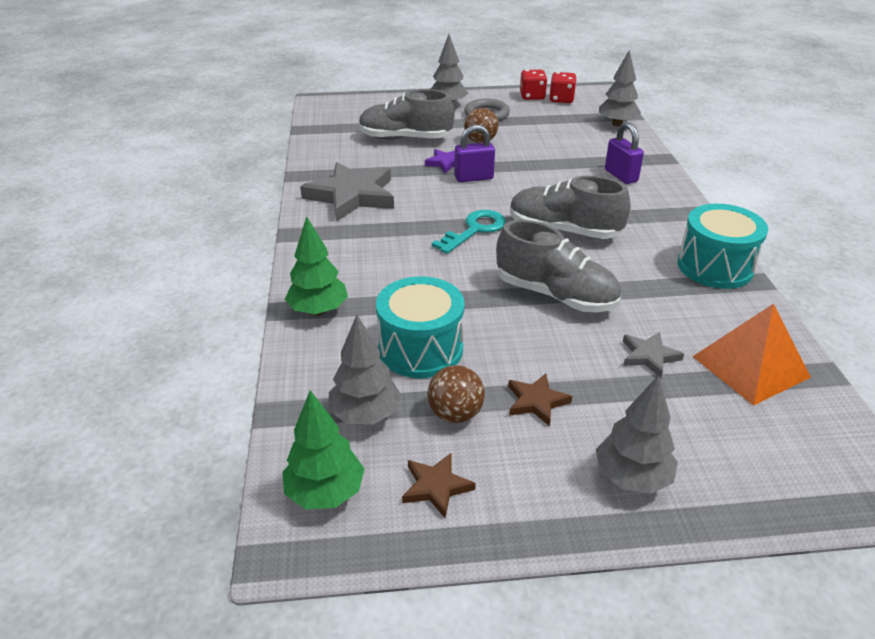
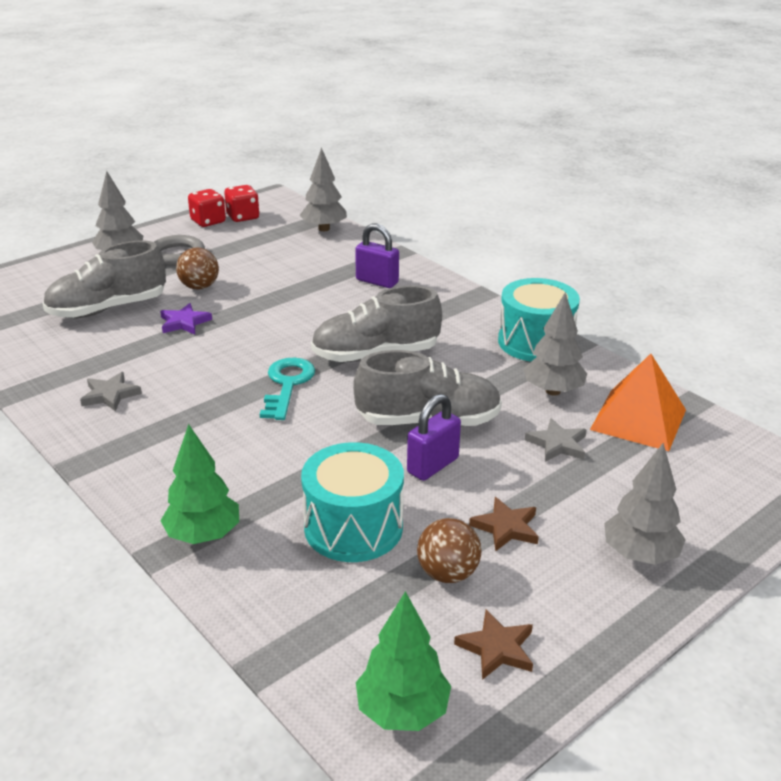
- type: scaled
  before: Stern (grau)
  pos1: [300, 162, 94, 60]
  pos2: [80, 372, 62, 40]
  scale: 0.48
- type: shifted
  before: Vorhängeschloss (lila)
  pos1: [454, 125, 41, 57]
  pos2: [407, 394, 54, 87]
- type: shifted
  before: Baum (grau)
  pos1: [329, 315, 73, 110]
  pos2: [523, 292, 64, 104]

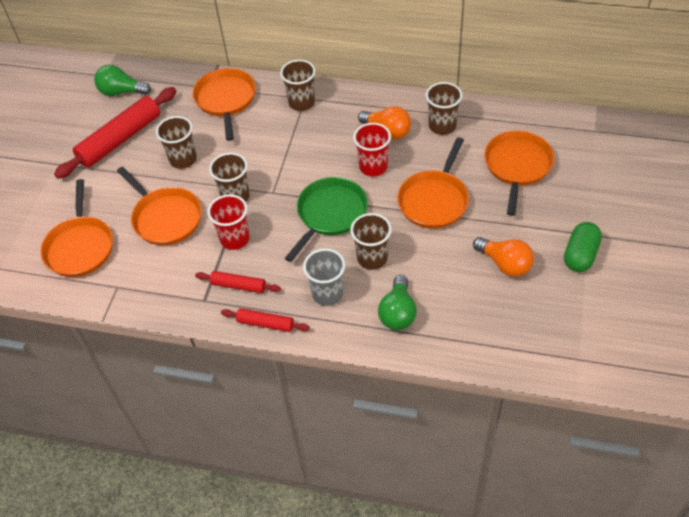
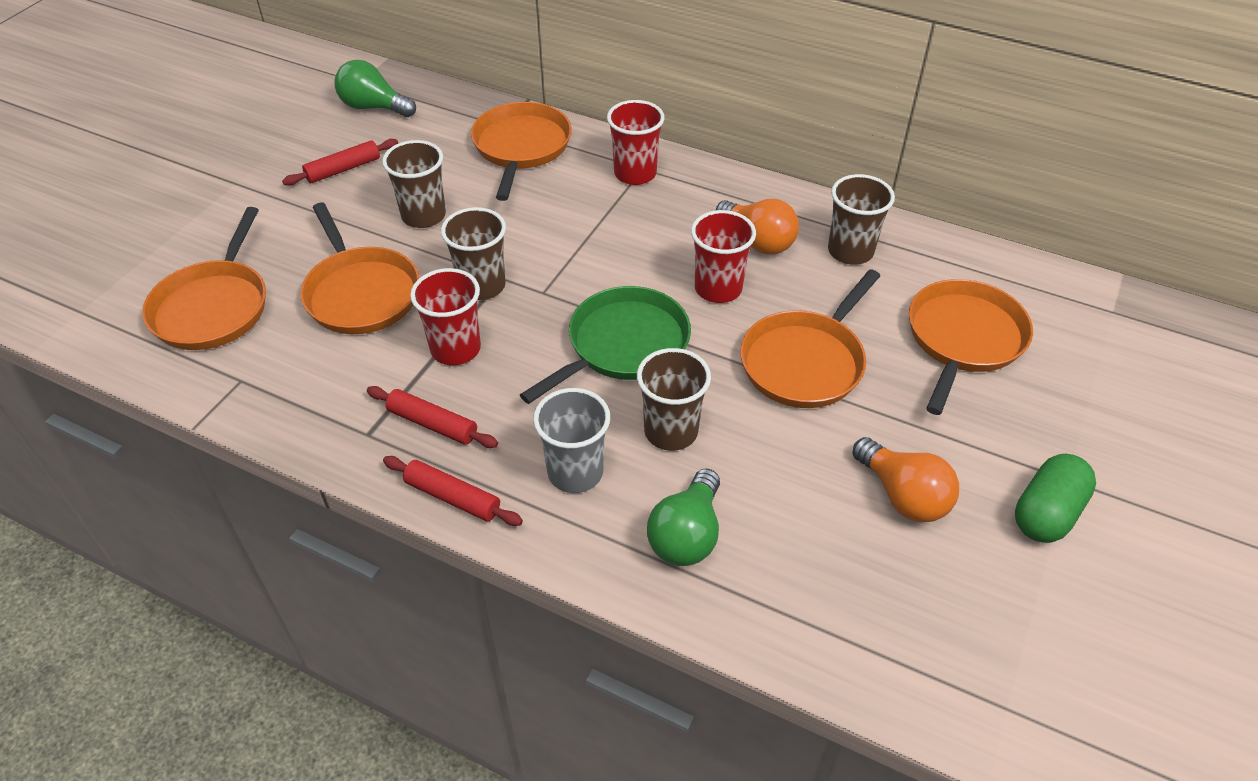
- type: scaled
  before: Nudelholz (rot)
  pos1: [54, 87, 122, 92]
  pos2: [282, 139, 116, 47]
  scale: 0.51
- type: repainted
  before: Becher (braun)
  after: Becher (rot)
  pos1: [280, 60, 36, 51]
  pos2: [607, 100, 58, 85]

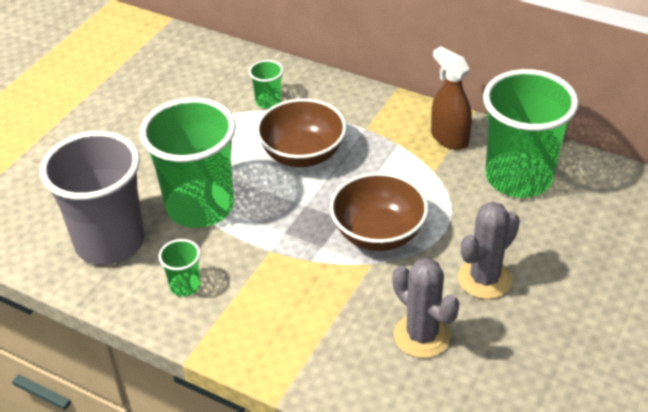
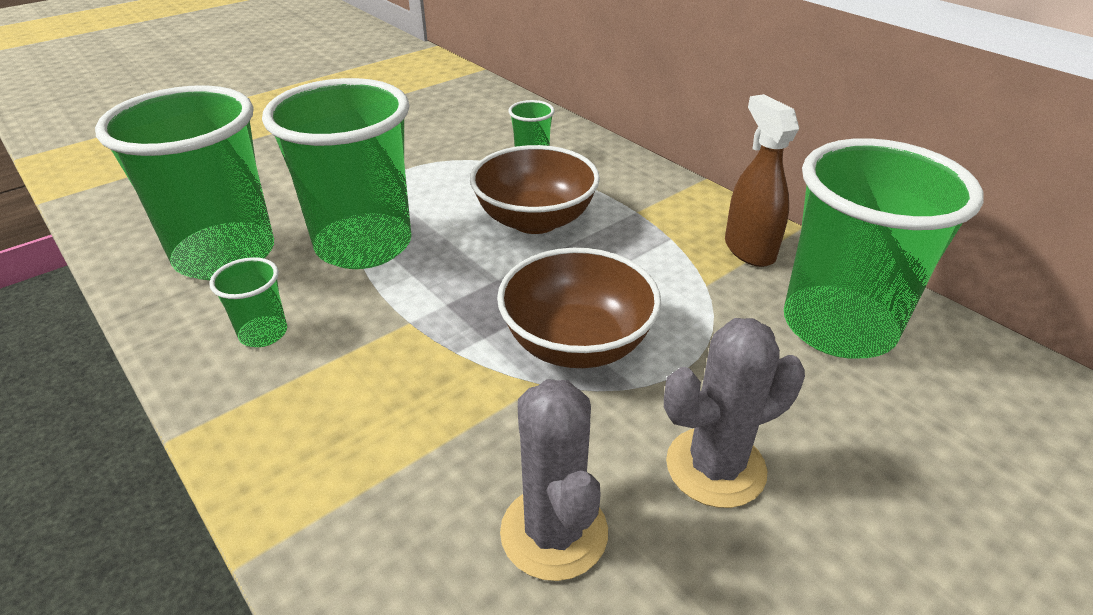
- type: repainted
  before: Becher (grau)
  after: Becher (grün)
  pos1: [40, 131, 105, 134]
  pos2: [95, 85, 179, 195]

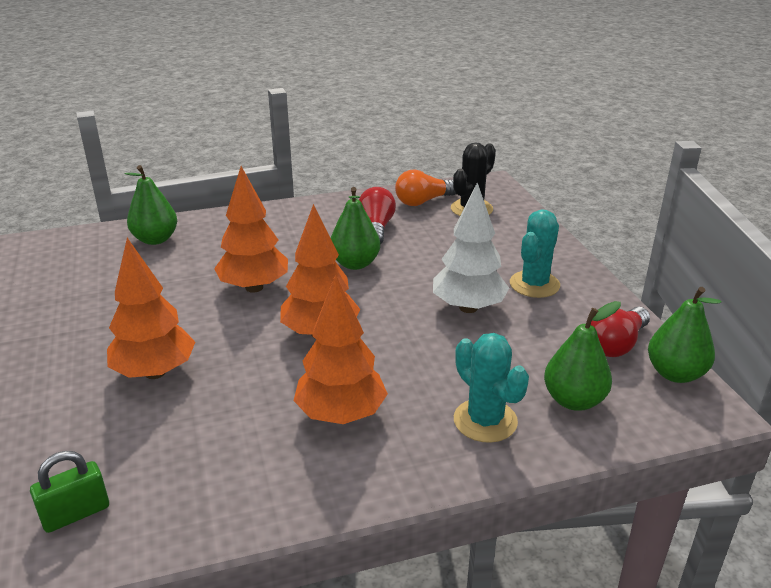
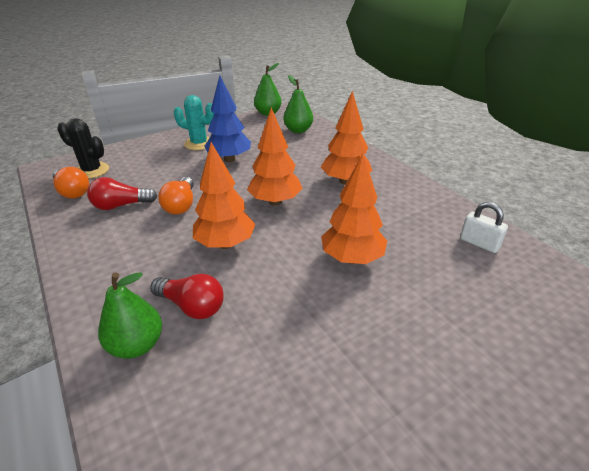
- type: shifted
  before: Glühbirne (rot)
  pos1: [591, 307, 59, 50]
  pos2: [150, 274, 74, 45]
- type: swapped
  before: Birne (grün)
  after: Glühbirne (orange)
  pos1: [331, 187, 49, 83]
  pos2: [158, 177, 36, 38]
- type: repainted
  before: Baum (weiß)
  after: Baum (blau)
  pos1: [433, 182, 76, 131]
  pos2: [204, 76, 47, 86]
- type: repainted
  before: Vorhängeschloss (grün)
  after: Vorhängeschloss (weiß)
  pos1: [30, 451, 79, 82]
  pos2: [460, 202, 48, 51]
- type: gone
  before: Kaktus (türkis)
  pos1: [454, 333, 75, 110]

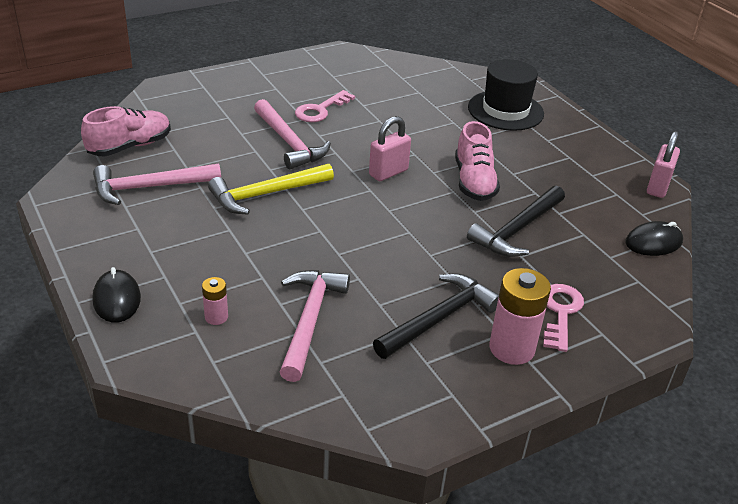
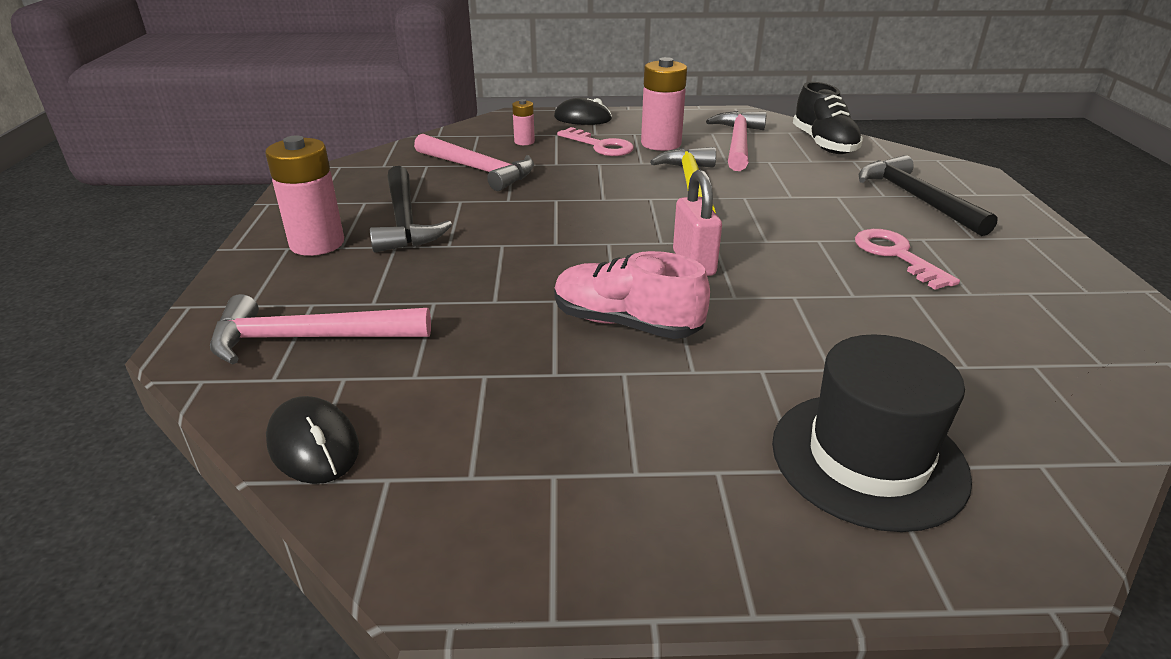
- type: shifted
  before: Hammer (rosa)
  pos1: [254, 99, 77, 70]
  pos2: [210, 294, 221, 70]
- type: rotated
  before: Computermaus (schwarz)
  pos1: [625, 221, 58, 35]
  pos2: [266, 396, 93, 88]
  turn: -45
- type: shifted
  before: Schlüssel (rosa)
  pos1: [543, 284, 41, 68]
  pos2: [557, 127, 77, 29]
- type: new
  after: Batterie (rosa)
  pos2: [641, 57, 46, 94]
- type: repainted
  before: Schuh (rosa)
  after: Schuh (schwarz)
  pos1: [81, 106, 90, 50]
  pos2: [793, 82, 70, 72]
- type: shifted
  before: Hammer (schwarz)
  pos1: [467, 186, 98, 71]
  pos2: [859, 155, 139, 81]
- type: gone
  before: Vorhängeschloss (rosa)
  pos1: [647, 131, 33, 67]

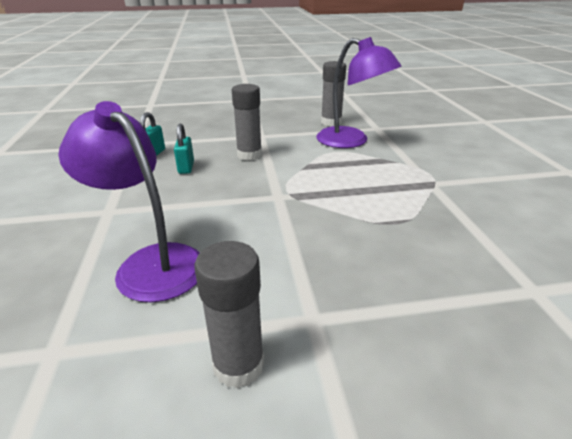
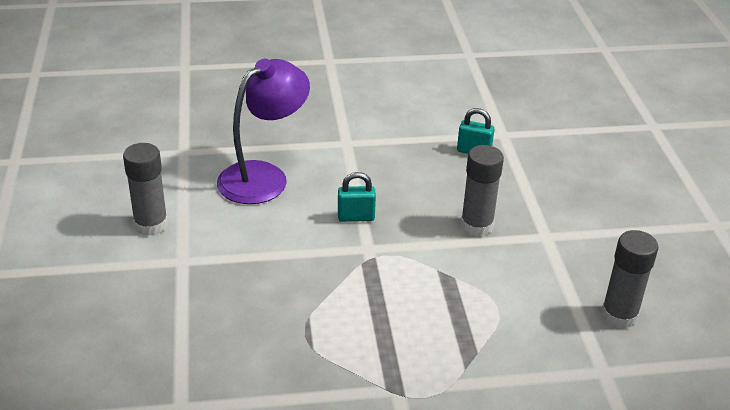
- type: shifted
  before: Vorhängeschloss (türkis)
  pos1: [174, 124, 20, 50]
  pos2: [338, 172, 38, 50]
- type: gone
  before: Lampe (lila)
  pos1: [316, 37, 86, 111]

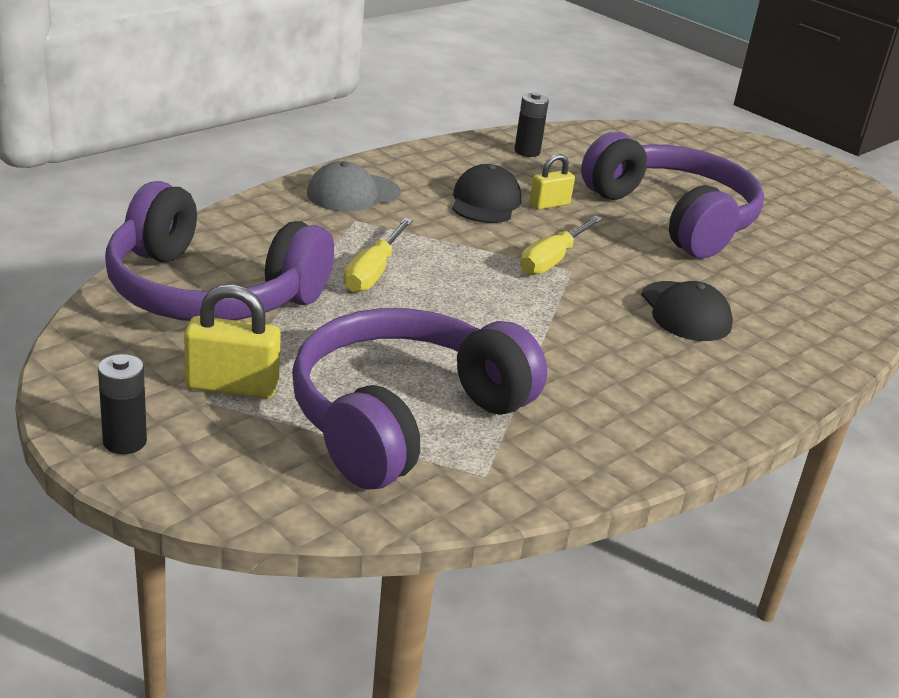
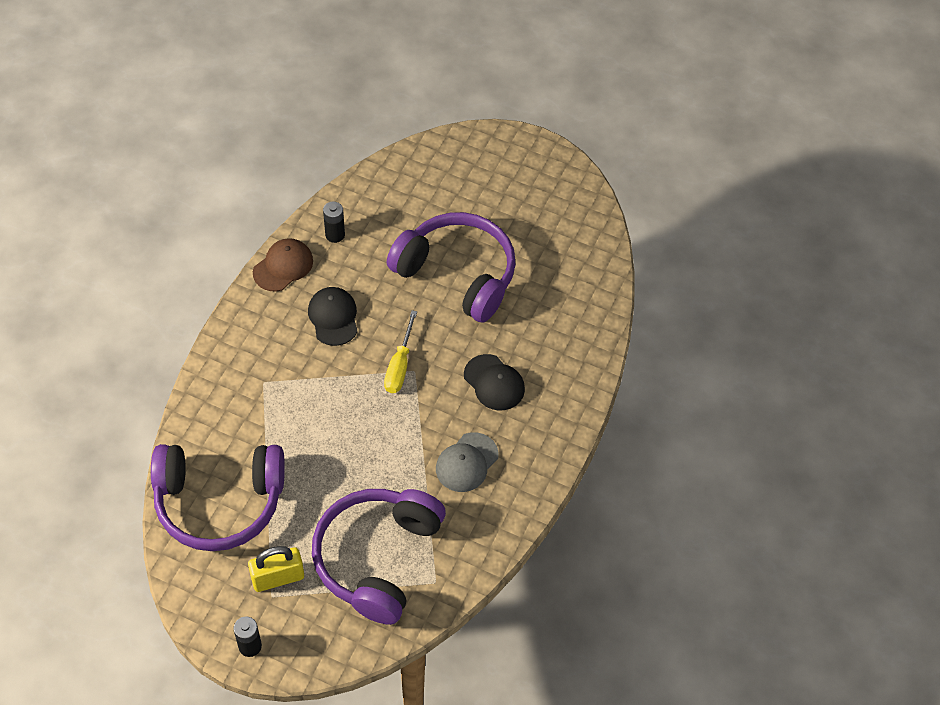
- type: new
  after: Kappe (braun)
  pos2: [253, 238, 60, 53]
- type: shifted
  before: Kappe (grau)
  pos1: [307, 161, 94, 51]
  pos2: [436, 432, 62, 60]
- type: gone
  before: Schraubenzieher (gelb)
  pos1: [343, 218, 70, 75]
- type: gone
  before: Vorhängeschloss (gelb)
  pos1: [529, 154, 46, 56]

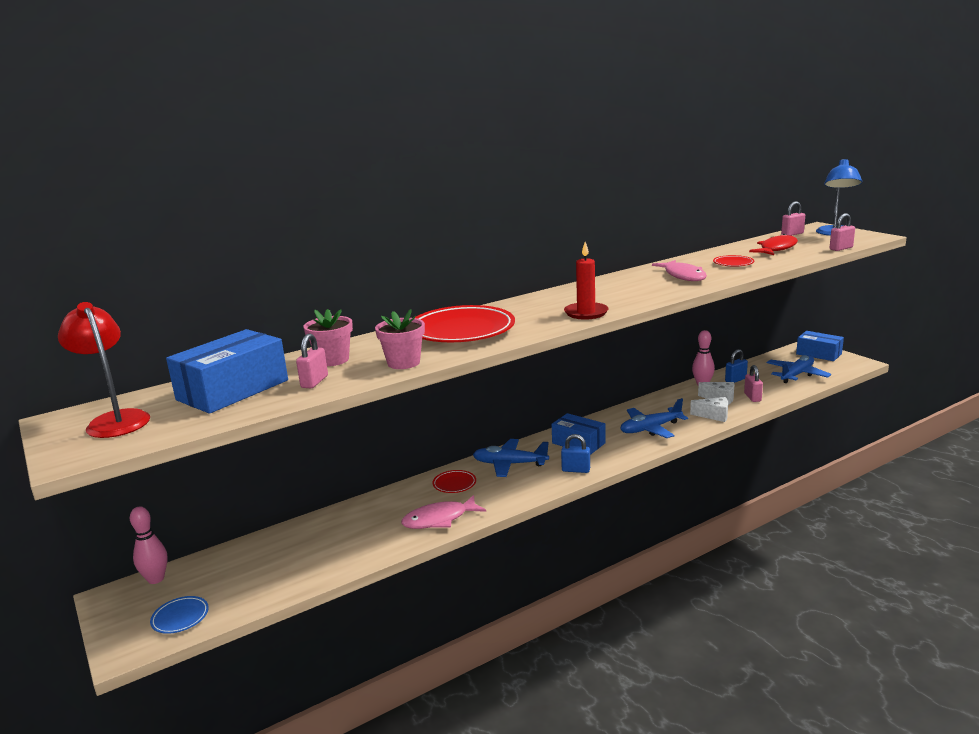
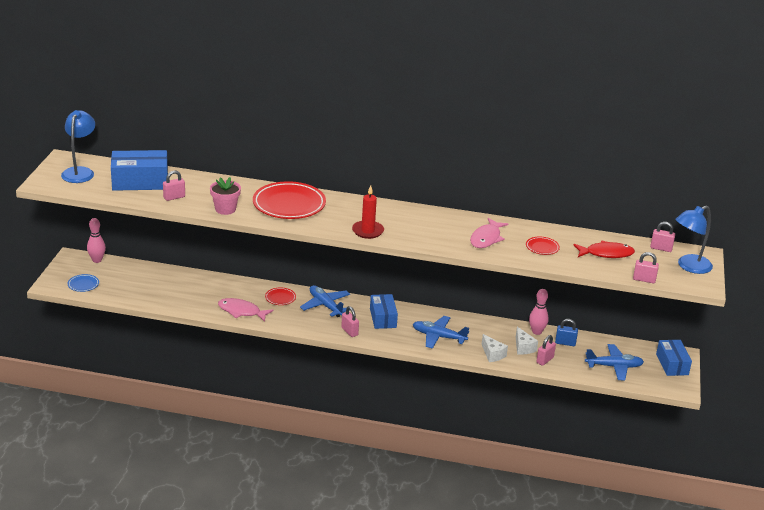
- type: repainted
  before: Lampe (rot)
  after: Lampe (blau)
  pos1: [58, 302, 92, 136]
  pos2: [61, 110, 34, 73]
- type: repainted
  before: Vorhängeschloss (blau)
  after: Vorhängeschloss (rosa)
  pos1: [561, 434, 29, 39]
  pos2: [341, 306, 18, 31]
- type: gone
  before: Blumentopf (rosa)
  pos1: [303, 309, 50, 57]

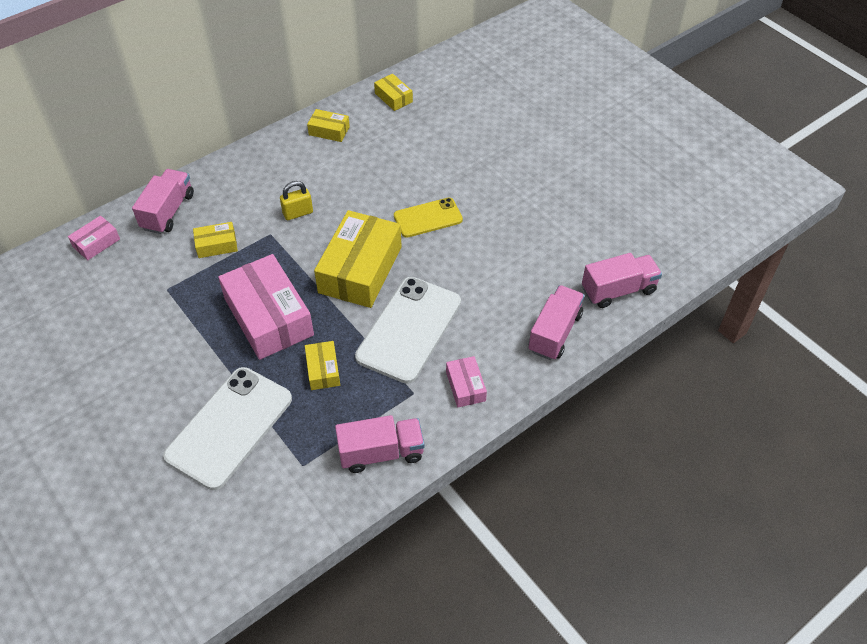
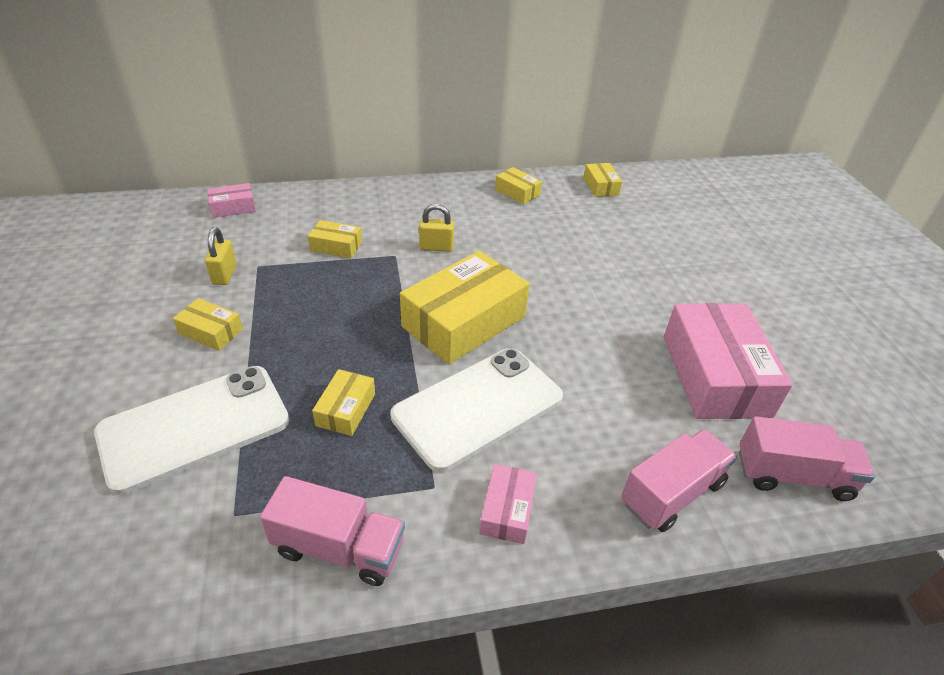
- type: new
  after: Schachtel (gelb)
  pos2: [173, 298, 70, 53]
- type: new
  after: Vorhängeschloss (gelb)
  pos2: [205, 227, 32, 58]
- type: shifted
  before: Schachtel (rosa)
  pos1: [218, 254, 96, 106]
  pos2: [664, 303, 129, 116]
- type: gone
  before: Lastwagen (rosa)
  pos1: [132, 169, 62, 65]
- type: gone
  before: Handy (gelb)
  pos1: [394, 198, 69, 40]

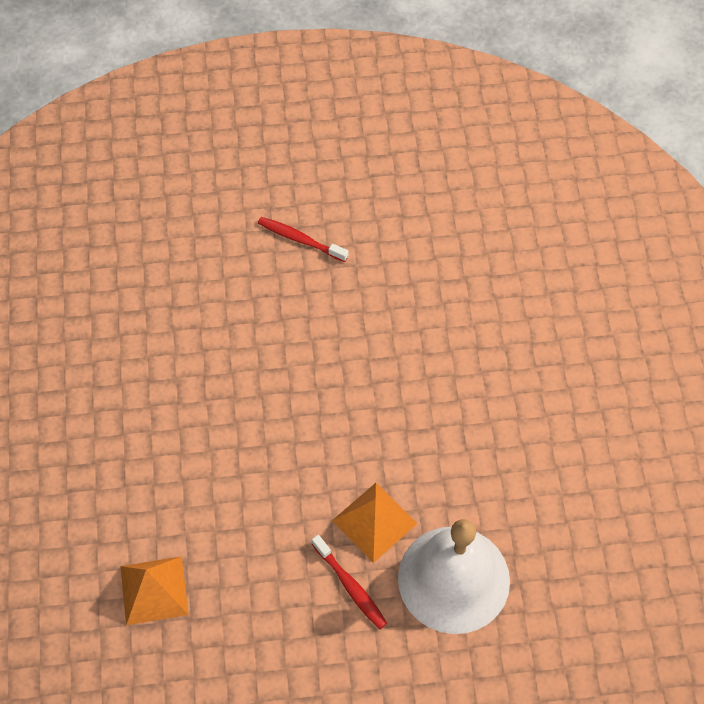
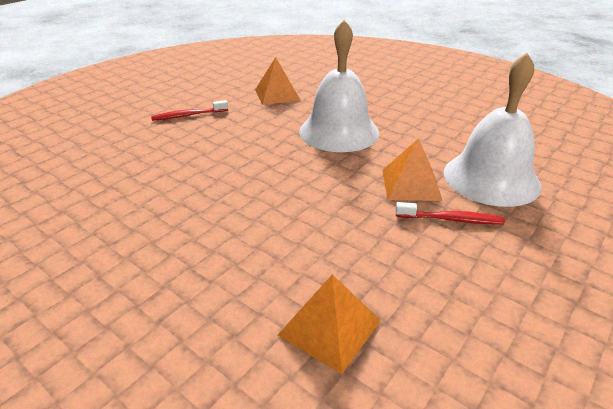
- type: new
  after: Pyramide (orange)
  pos2: [255, 57, 45, 48]
- type: new
  after: Glocke (weiß)
  pos2: [299, 20, 80, 132]

